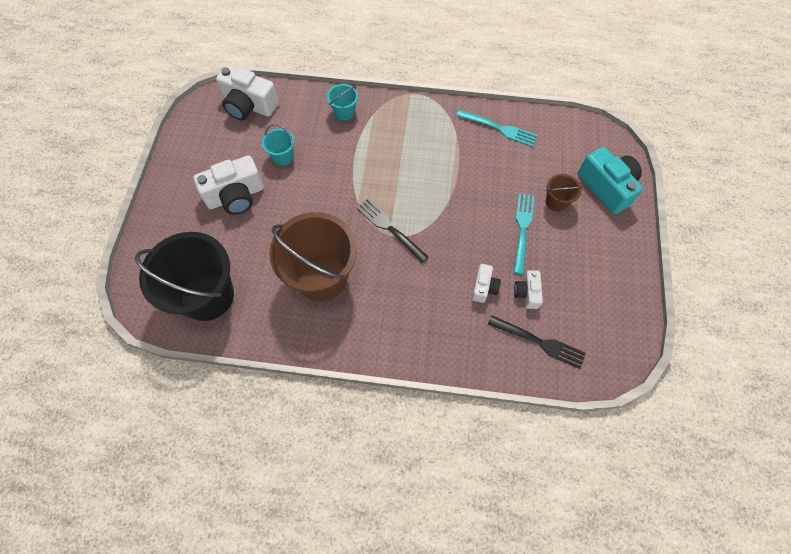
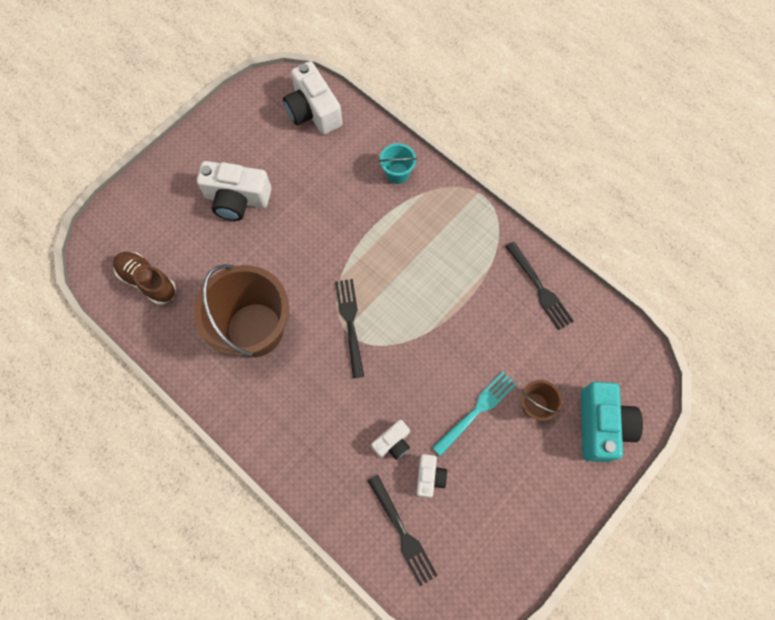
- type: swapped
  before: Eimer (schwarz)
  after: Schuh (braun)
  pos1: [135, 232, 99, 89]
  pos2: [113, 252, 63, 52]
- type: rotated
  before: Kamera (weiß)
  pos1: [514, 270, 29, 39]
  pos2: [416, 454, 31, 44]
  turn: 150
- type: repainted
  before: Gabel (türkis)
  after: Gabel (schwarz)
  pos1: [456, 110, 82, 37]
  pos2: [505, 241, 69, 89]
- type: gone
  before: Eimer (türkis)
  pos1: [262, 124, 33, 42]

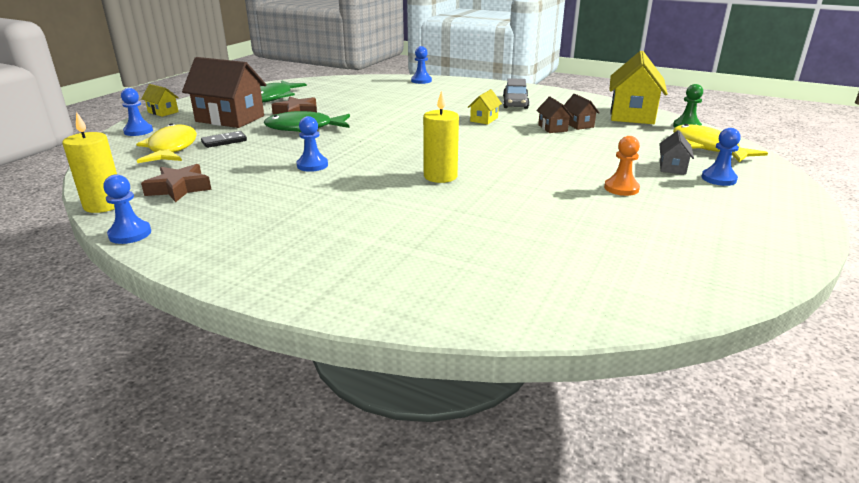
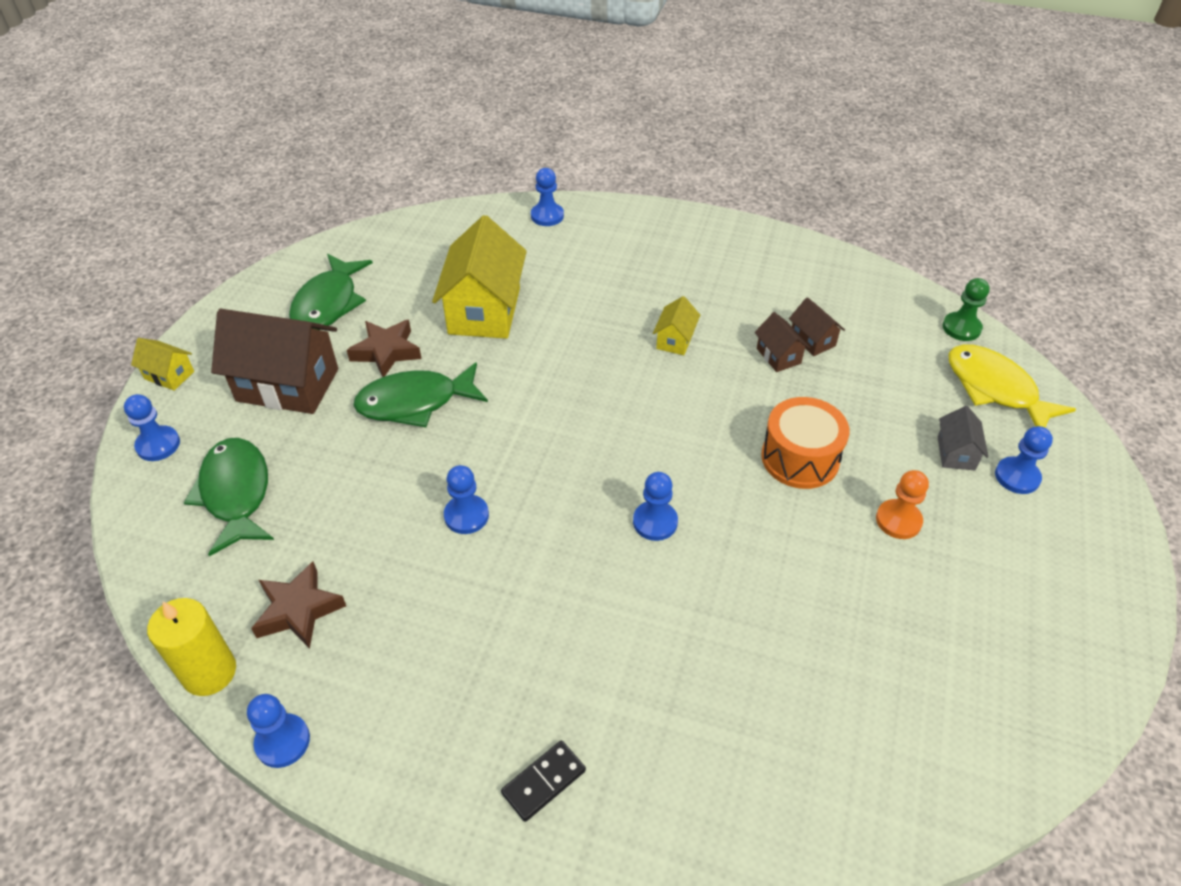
- type: repainted
  before: Fisch (gelb)
  after: Fisch (grün)
  pos1: [136, 123, 61, 40]
  pos2: [184, 438, 90, 118]
- type: shifted
  before: Haus (gelb)
  pos1: [609, 51, 59, 73]
  pos2: [432, 215, 95, 124]
- type: shifted
  before: Dominostein (schwarz)
  pos1: [201, 131, 46, 17]
  pos2: [501, 740, 85, 82]
- type: swapped
  before: Kerze (gelb)
  after: Bauer (blau)
  pos1: [423, 91, 36, 92]
  pos2: [633, 472, 45, 69]
- type: new
  after: Trommel (orange)
  pos2: [761, 397, 89, 92]
- type: gone
  before: Auto (grau)
  pos1: [503, 78, 26, 31]

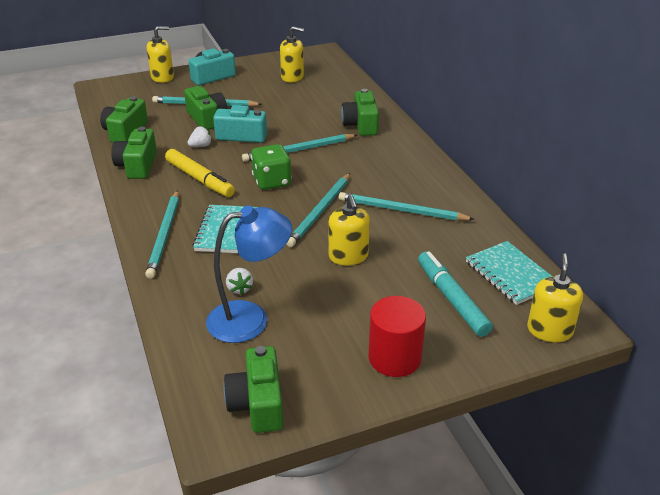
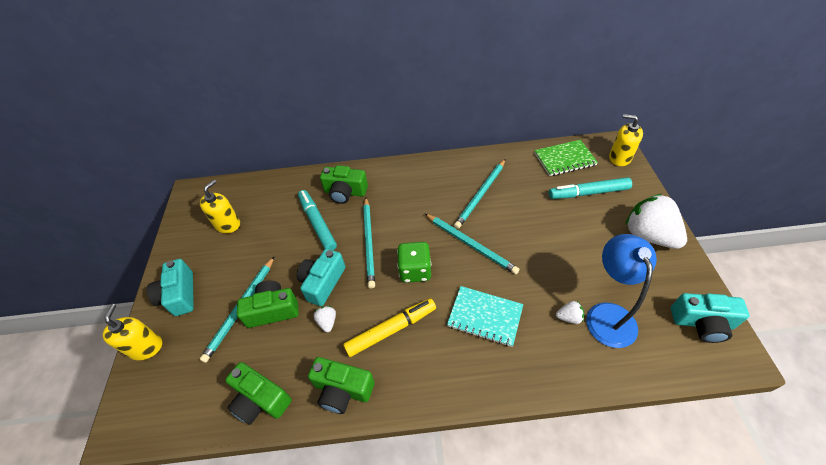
- type: new
  after: Filzstift (türkis)
  pos2: [298, 190, 39, 60]
- type: repainted
  before: Notizbuch (türkis)
  after: Notizbuch (grün)
  pos1: [466, 241, 87, 64]
  pos2: [534, 140, 64, 36]
- type: swapped
  before: Vollzylinder (rot)
  after: Erdbeere (weiß)
  pos1: [368, 296, 58, 81]
  pos2: [625, 194, 62, 55]
- type: repainted
  before: Kamera (grün)
  after: Kamera (türkis)
  pos1: [223, 346, 60, 87]
  pos2: [671, 293, 78, 50]
- type: gone
  before: Bleistift (türkis)
  pos1: [145, 190, 34, 89]
- type: gone
  before: Seifenspender (gelb)
  pos1: [329, 195, 41, 70]

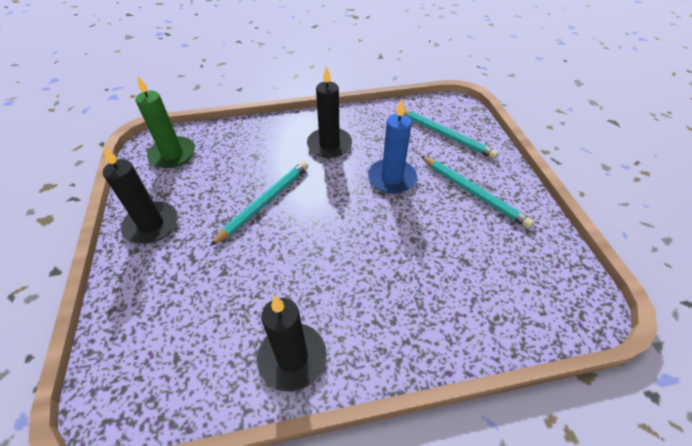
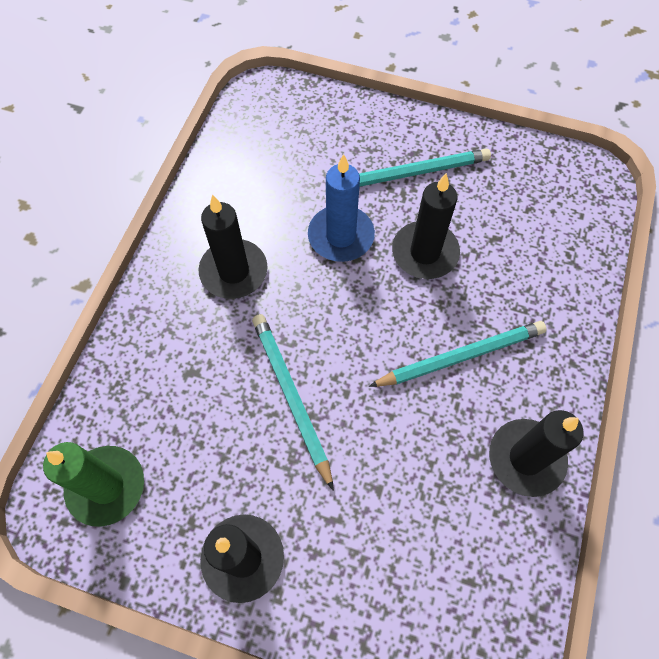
- type: shifted
  before: Bleistift (türkis)
  pos1: [404, 110, 95, 49]
  pos2: [368, 321, 179, 66]
- type: new
  after: Kerze (schwarz)
  pos2: [392, 173, 68, 106]

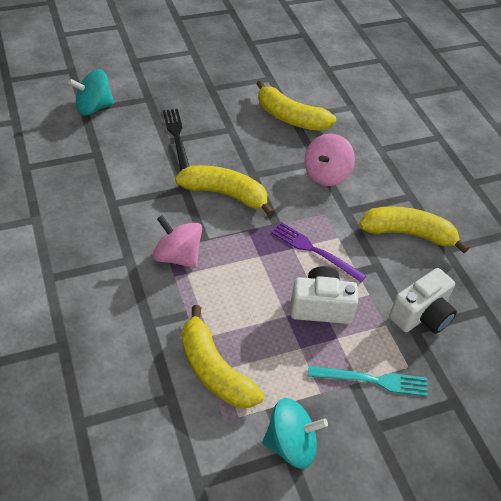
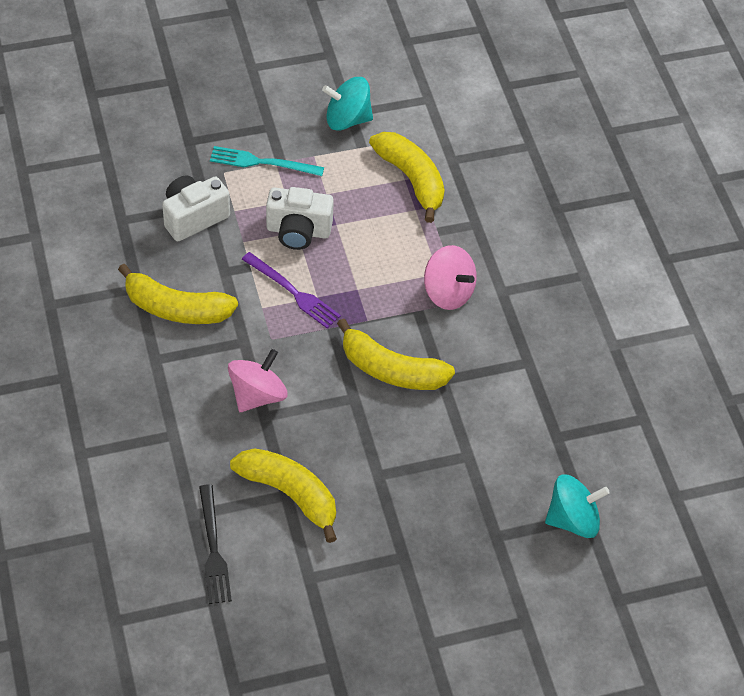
- type: shifted
  before: Gabel (schwarz)
  pos1: [163, 109, 26, 62]
  pos2: [199, 484, 33, 120]

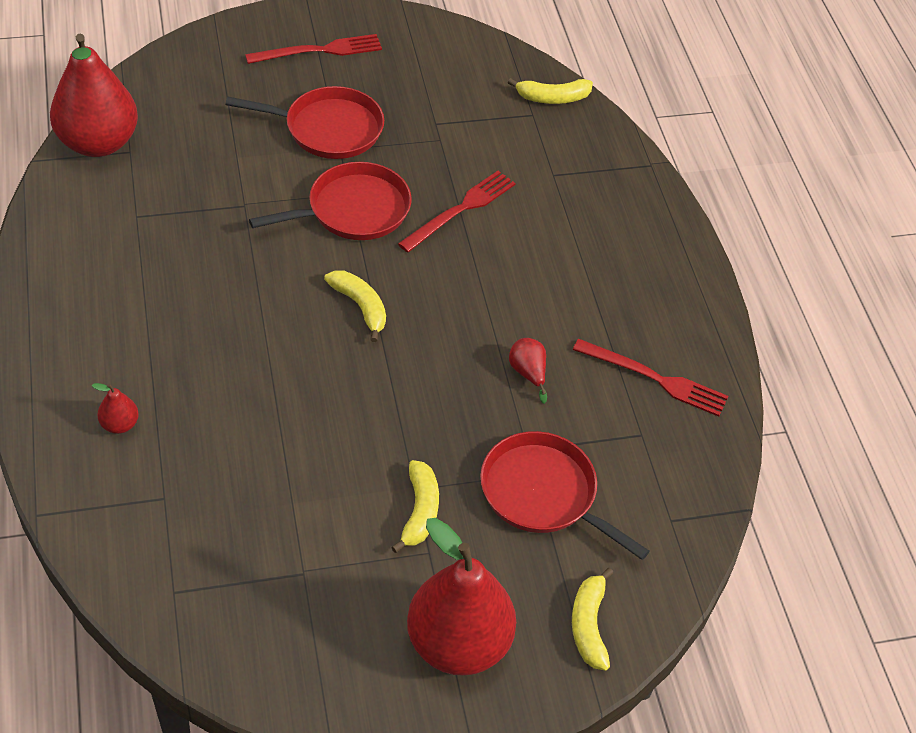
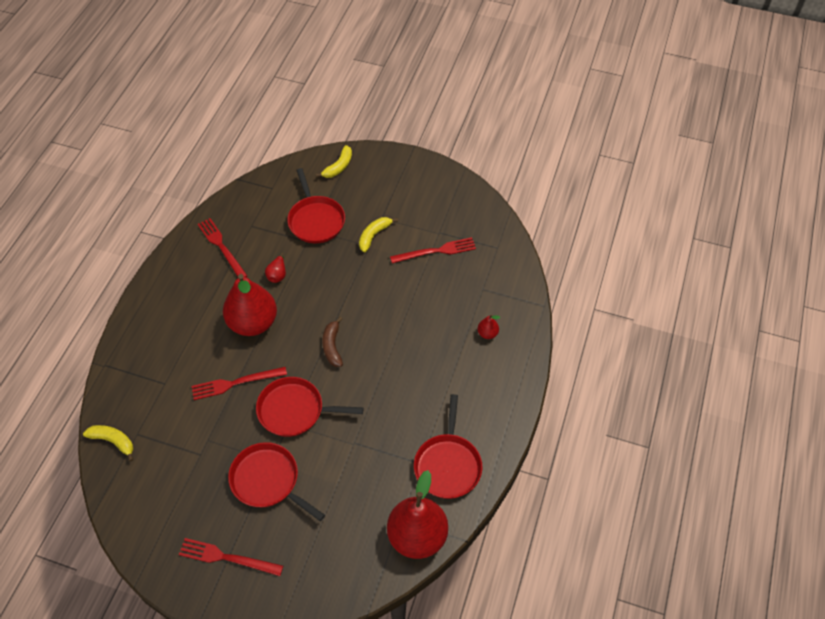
- type: shifted
  before: Birne (rot)
  pos1: [407, 518, 109, 158]
  pos2: [223, 274, 54, 62]
- type: repainted
  before: Banane (gelb)
  after: Banane (braun)
  pos1: [324, 270, 62, 72]
  pos2: [323, 317, 20, 50]
- type: new
  after: Gabel (rot)
  pos2: [390, 237, 86, 26]
- type: new
  after: Pfanne (rot)
  pos2: [414, 394, 68, 105]

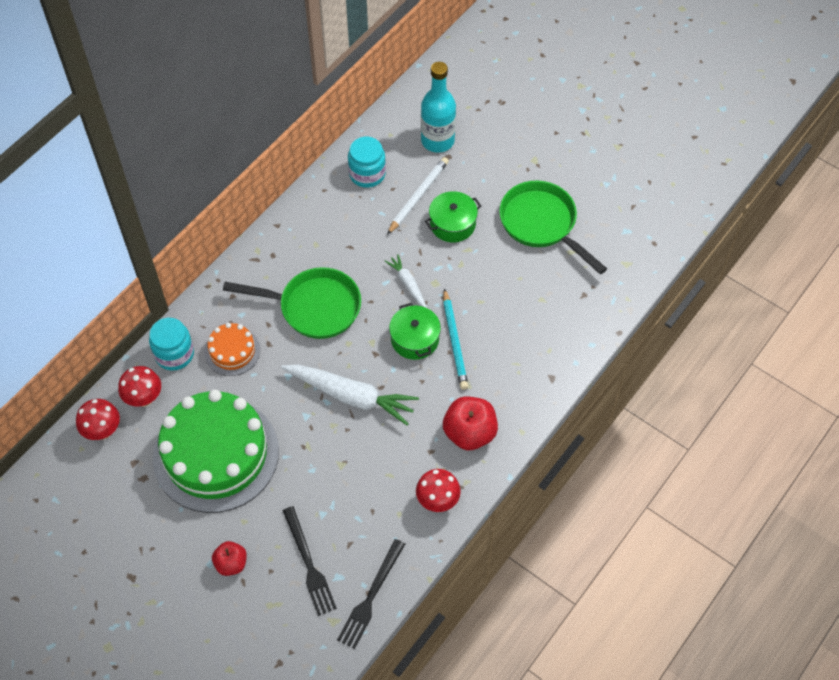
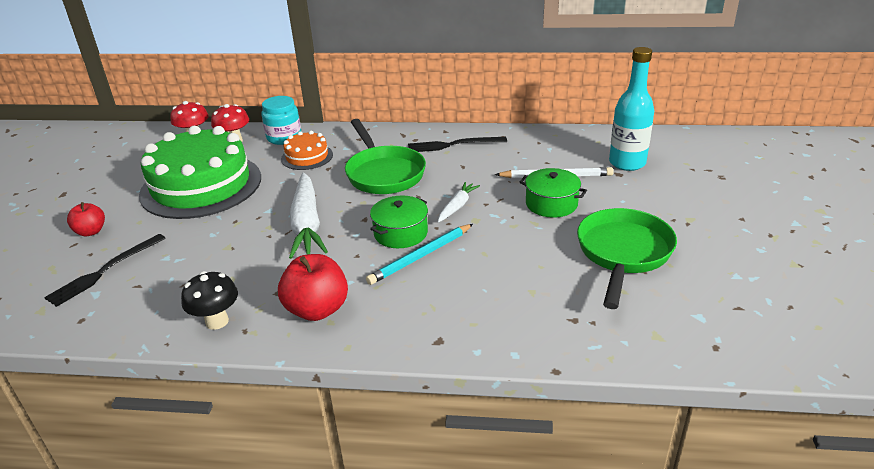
- type: repainted
  before: Pilz (rot)
  after: Pilz (schwarz)
  pos1: [416, 469, 45, 43]
  pos2: [181, 271, 57, 59]
- type: shifted
  before: Gabel (schwarz)
  pos1: [337, 539, 68, 110]
  pos2: [408, 137, 99, 15]
- type: gone
  before: Einmachglas (türkis)
  pos1: [348, 137, 38, 51]

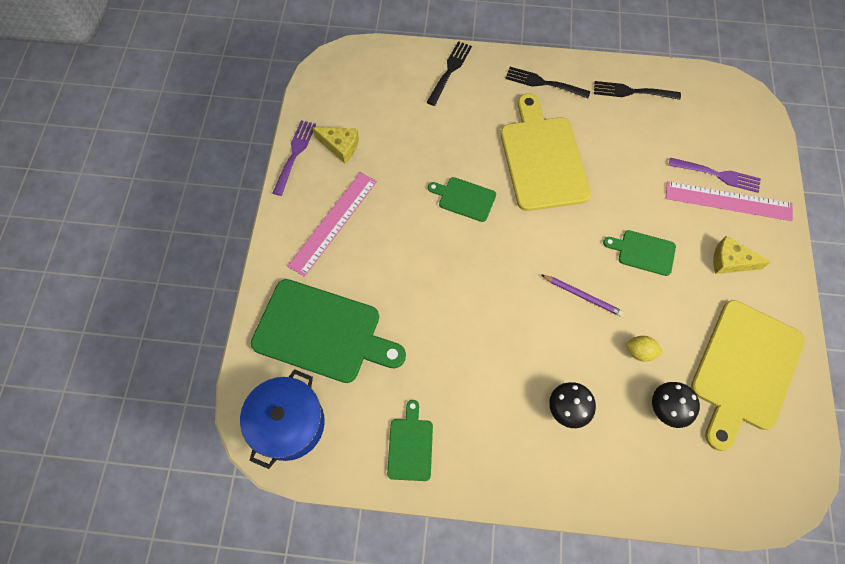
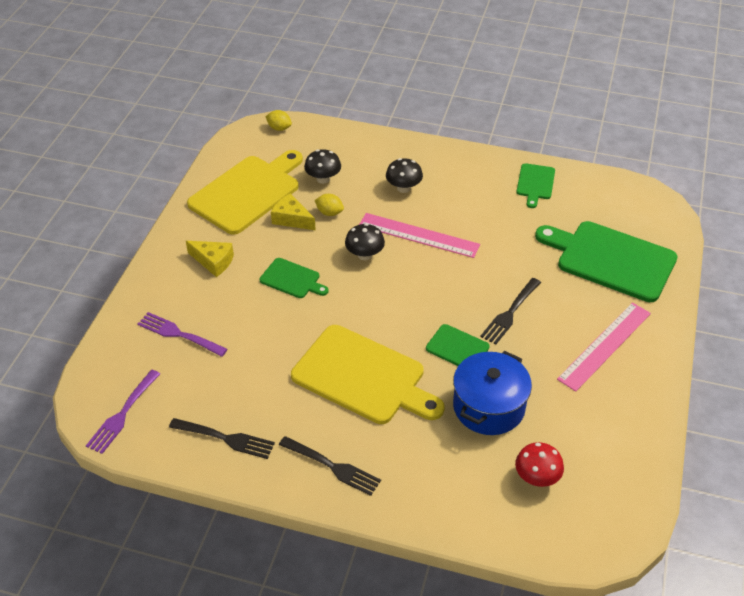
- type: shifted
  before: Gabel (lila)
  pos1: [273, 120, 43, 76]
  pos2: [86, 370, 74, 84]
- type: new
  after: Zitrone (gelb)
  pos2: [265, 110, 27, 21]
- type: shifted
  before: Käse (gelb)
  pos1: [312, 127, 47, 36]
  pos2: [271, 194, 45, 36]
- type: rotated
  before: Schneidebrett (gelb)
  pos1: [500, 94, 91, 117]
  pos2: [291, 325, 154, 99]
  turn: -60
- type: swapped
  before: Bleistift (lila)
  after: Pilz (schwarz)
  pos1: [542, 275, 82, 42]
  pos2: [345, 223, 40, 37]
- type: shifted
  before: Lineal (rosa)
  pos1: [666, 181, 127, 40]
  pos2: [359, 213, 121, 45]
- type: shifted
  before: Kochtopf (blau)
  pos1: [240, 369, 85, 100]
  pos2: [453, 351, 79, 84]
- type: shifted
  before: Gabel (schwarz)
  pos1: [427, 41, 45, 65]
  pos2: [480, 278, 61, 67]
- type: new
  after: Pilz (rot)
  pos2: [515, 442, 49, 45]

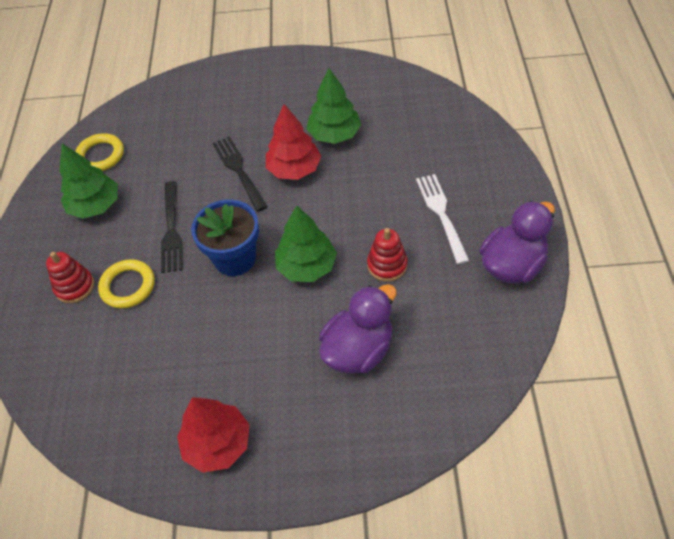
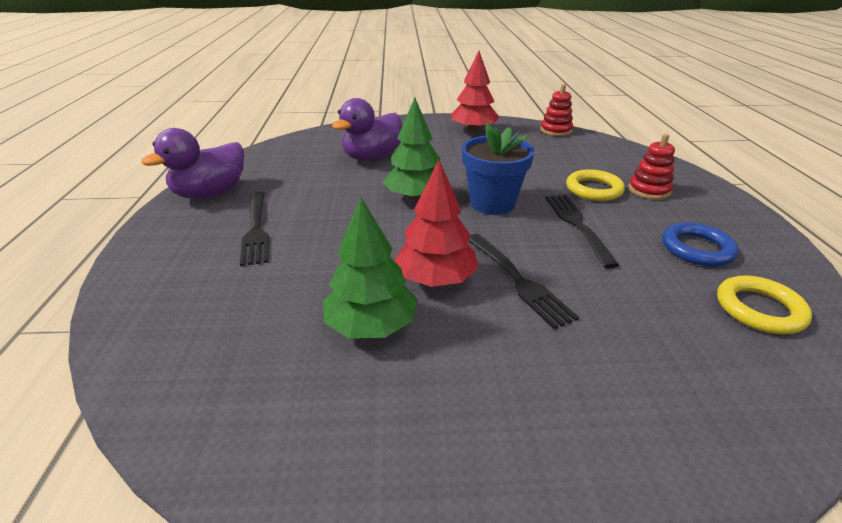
- type: repainted
  before: Gabel (weiß)
  after: Gabel (schwarz)
  pos1: [416, 174, 53, 90]
  pos2: [240, 191, 29, 75]
- type: shifted
  before: Stapelspielzeug (rot)
  pos1: [367, 228, 41, 54]
  pos2: [540, 84, 33, 52]
- type: swapped
  before: Baum (grün)
  after: Ring (blau)
  pos1: [60, 143, 58, 76]
  pos2: [662, 222, 77, 44]

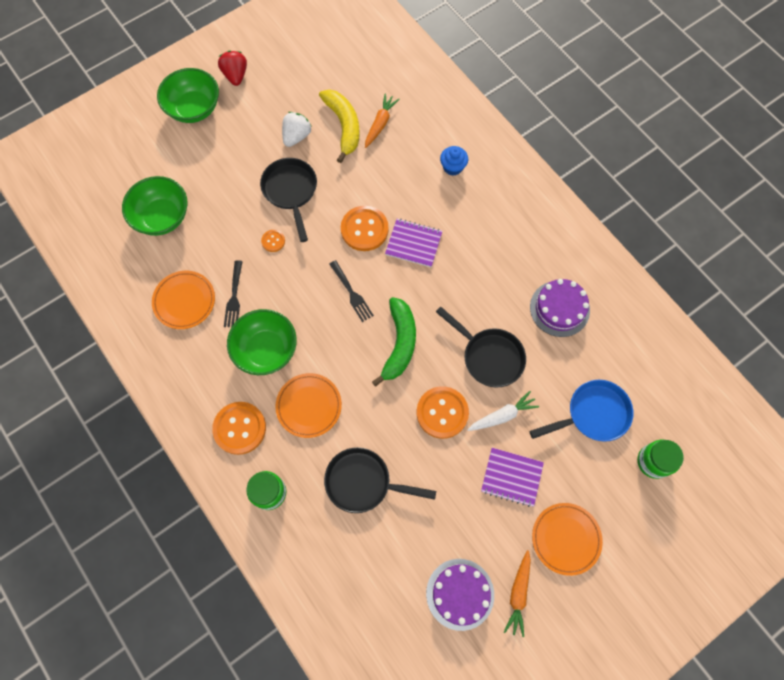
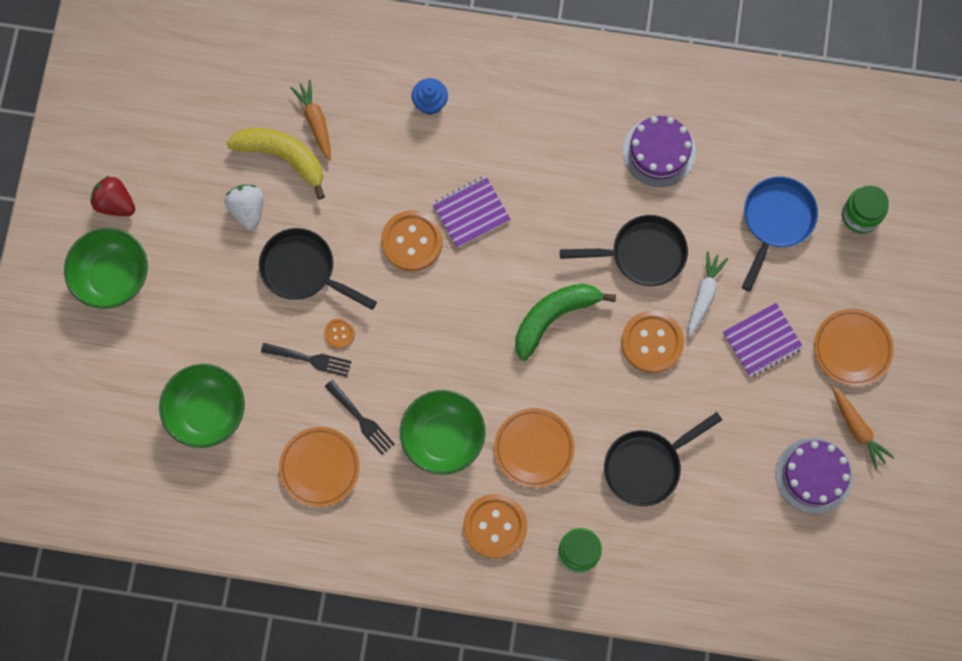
- type: shifted
  before: Gabel (schwarz)
  pos1: [329, 260, 45, 62]
  pos2: [261, 343, 91, 34]
- type: rotated
  before: Banane (grün)
  pos1: [372, 297, 44, 90]
  pos2: [515, 283, 101, 78]
  turn: -90

